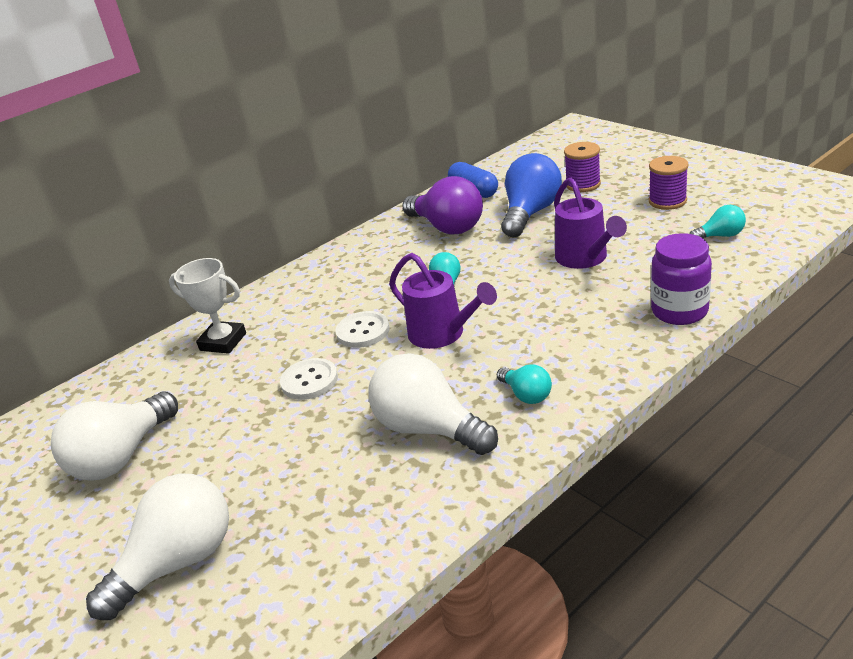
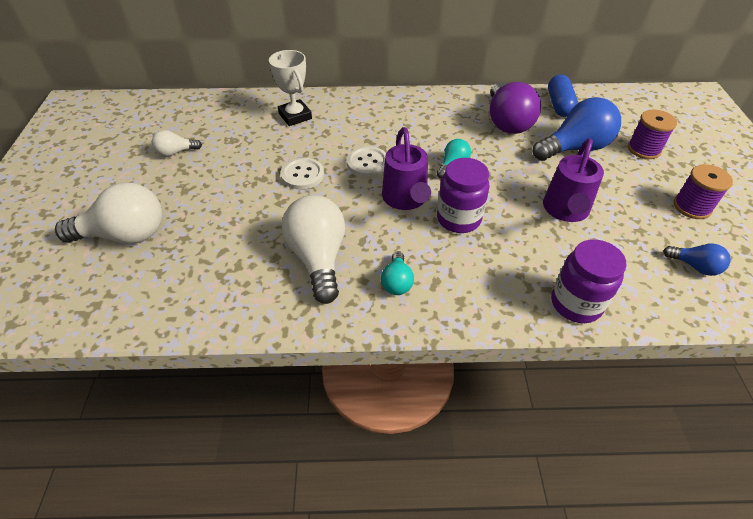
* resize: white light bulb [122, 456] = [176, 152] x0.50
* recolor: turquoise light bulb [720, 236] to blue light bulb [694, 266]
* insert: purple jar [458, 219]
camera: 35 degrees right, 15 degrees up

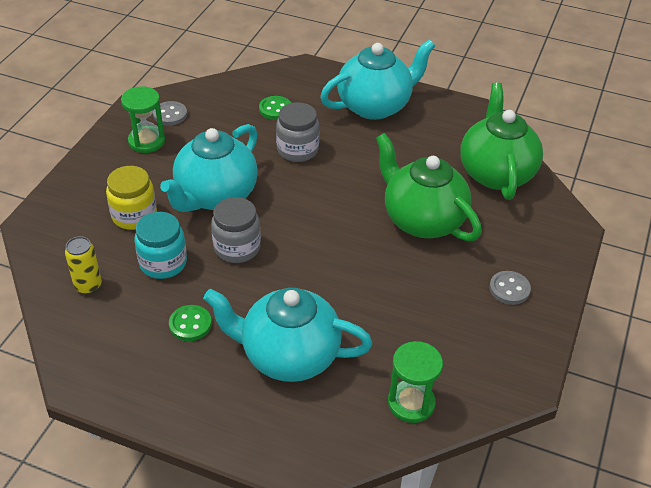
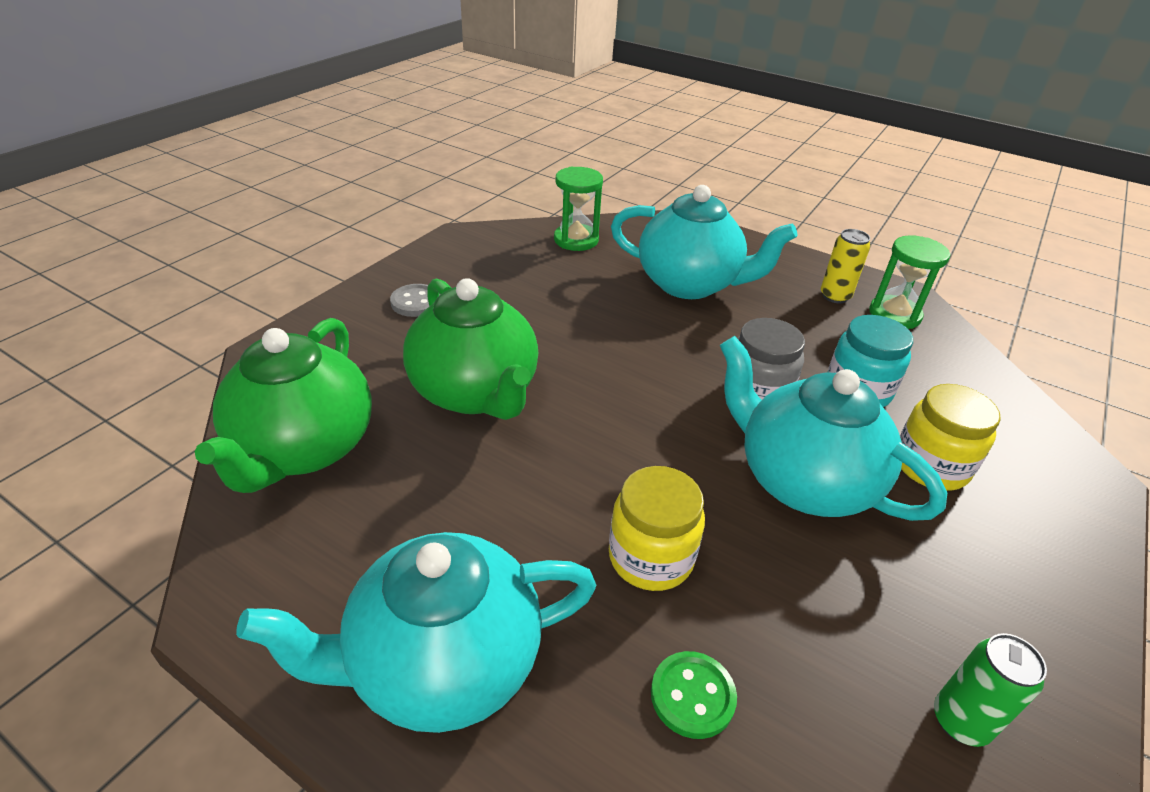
* move: yellow can [88, 286] to [835, 296]
* move: green hourglass [146, 141] to [894, 315]
* replace: grey button [170, 115] to green can [960, 721]
* rotate: turquoise teapot [215, 196] = [802, 481] 90 degrees counterclockwise
* delete: green button [190, 324]
* recolor: grey jar [297, 150] to yellow jar [650, 557]
camera: 170 degrees left, 5 degrees down

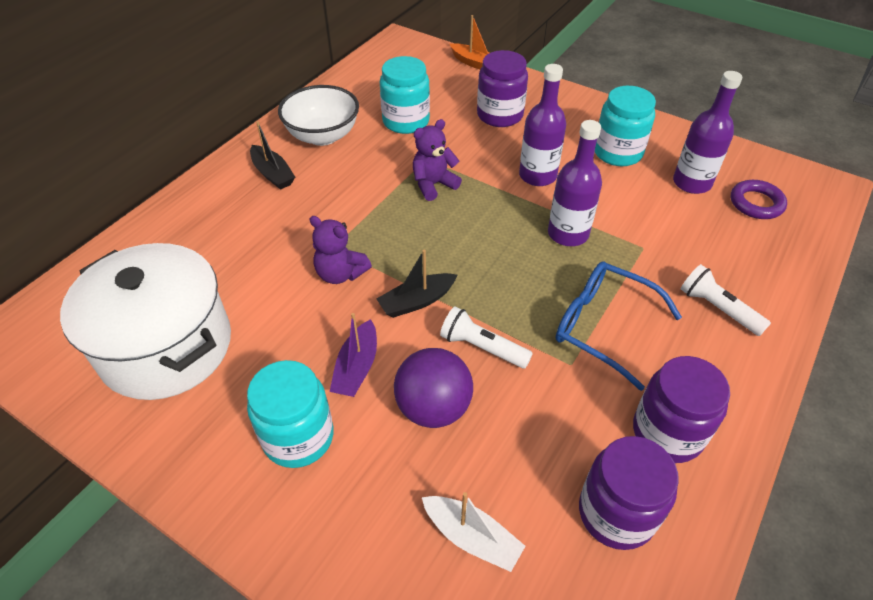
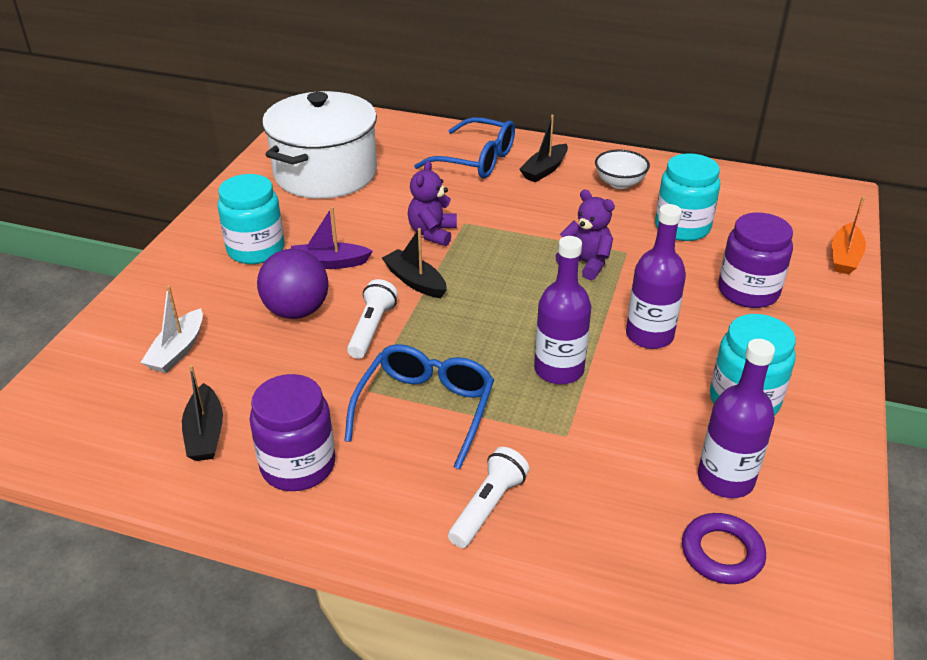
* resize: white bowl [323, 136] = [619, 183] x0.64
* replace: purple jar [616, 513] to black boat [205, 433]
* insert: blue glasses [476, 160]
camera: 75 degrees right, 10 degrees down

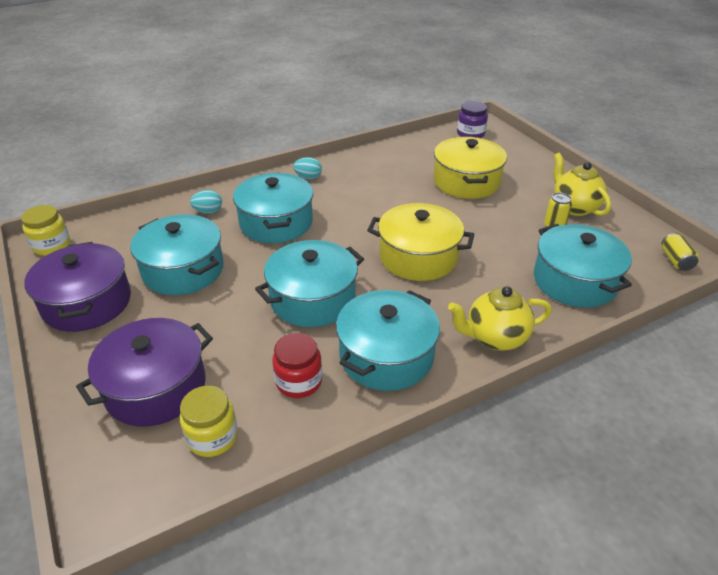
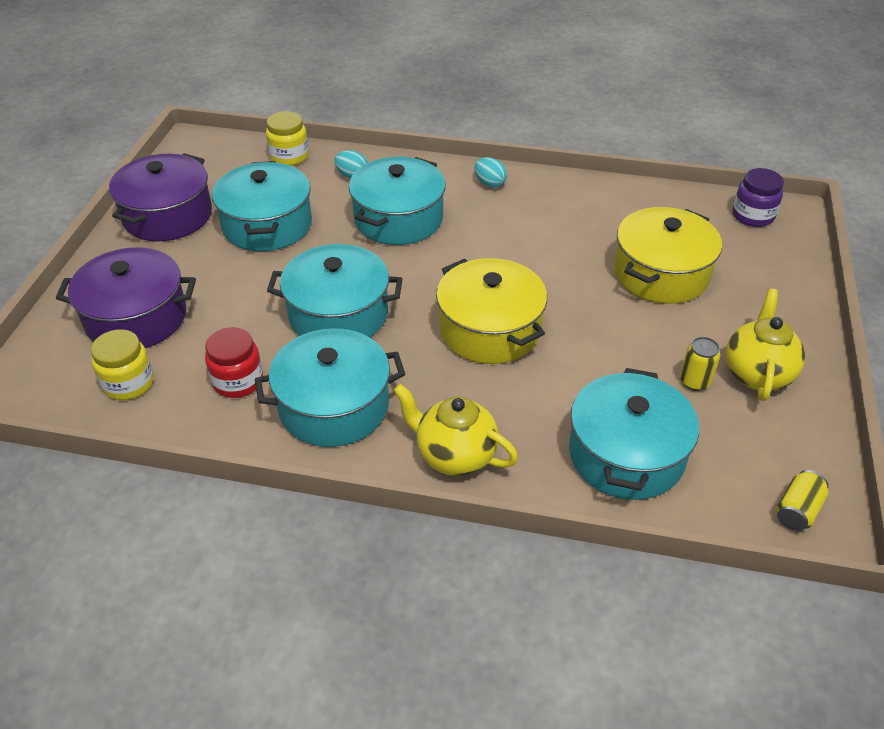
* move: yellow jar [52, 246] to [289, 156]
camera: 40 degrees right, 5 degrees up

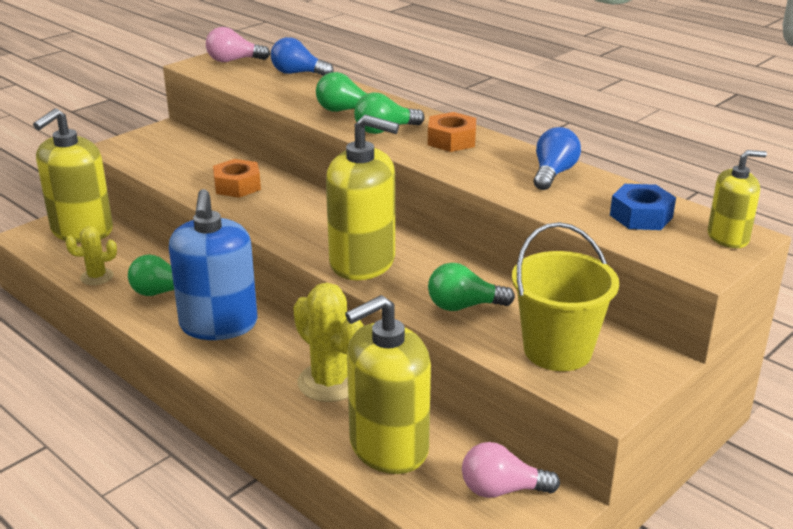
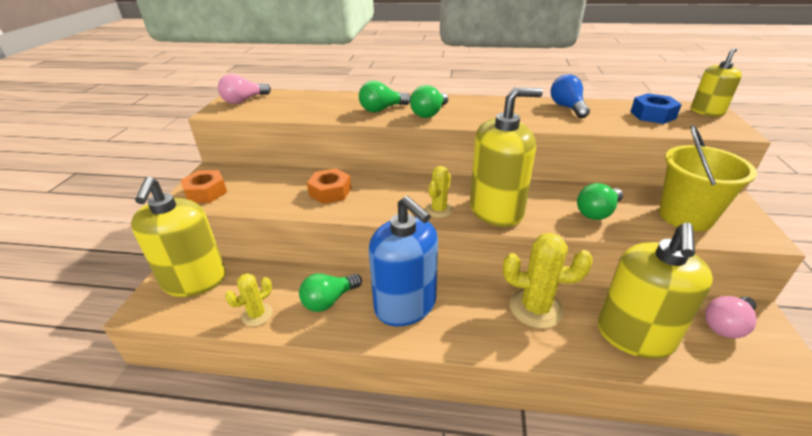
* delete: blue light bulb [298, 73]
* move: orange nut [451, 140] to [206, 192]
* insert: yellow cactus [439, 210]
camera: 35 degrees left, 5 degrees up

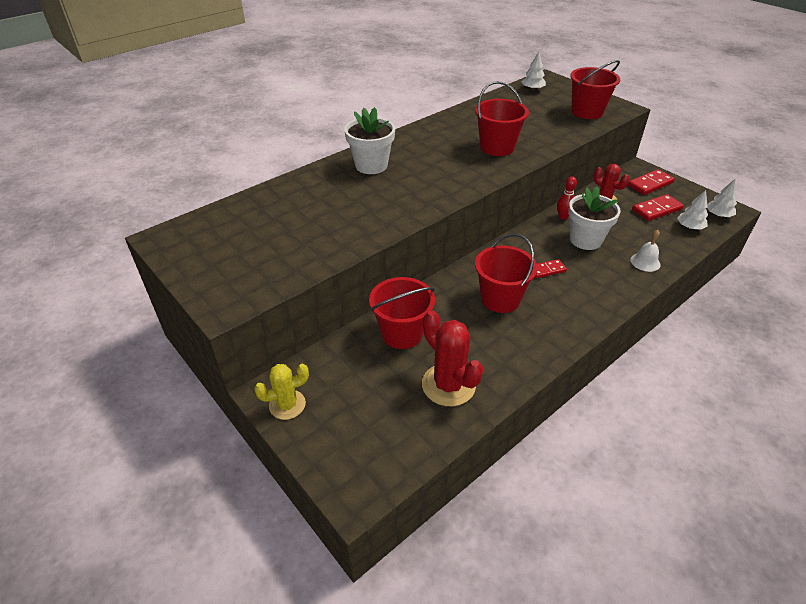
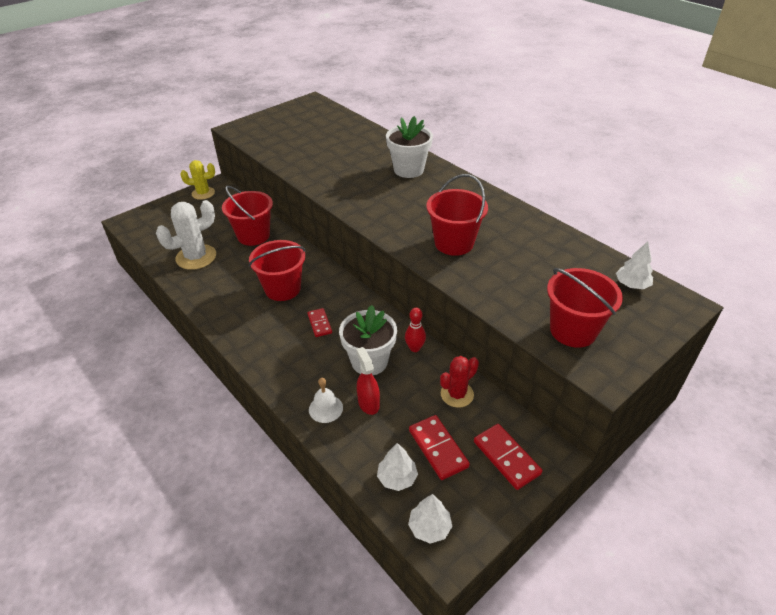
* rotate: yellow cactus [287, 405] = [203, 193] 75 degrees counterclockwise
* recolor: red cactus [448, 385] to white cactus [196, 257]
* insert: red spray bottle [368, 403]
camera: 90 degrees right, 0 degrees up

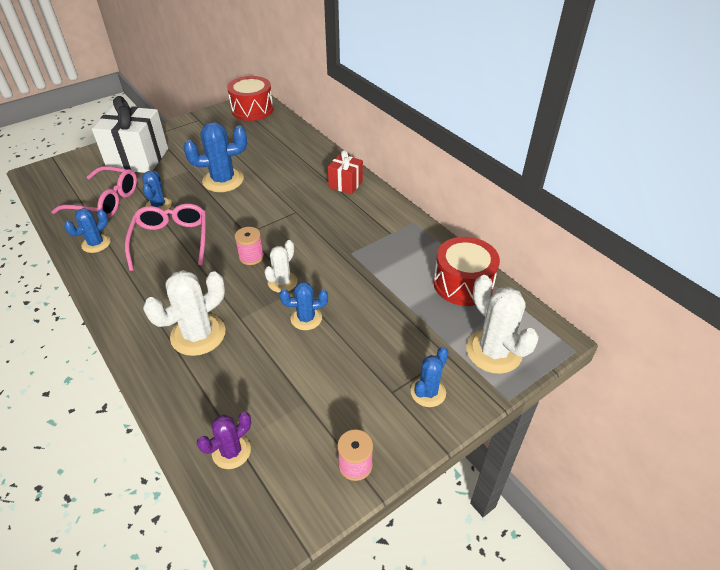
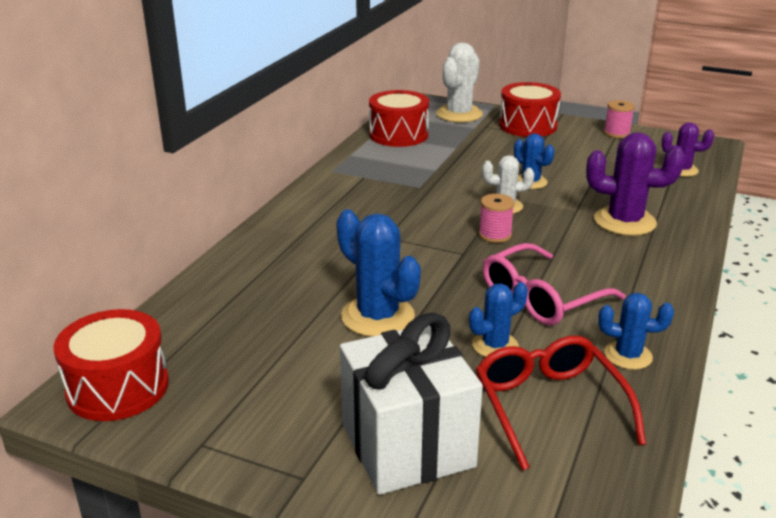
* recolor: pink glasses [105, 201] to red glasses [549, 406]
* recolor: white cactus [198, 334] to purple cactus [624, 221]
* delete: red gift [345, 184]
* replace: blue cactus [428, 392] to red drum [528, 126]
camera: 120 degrees left, 15 degrees down

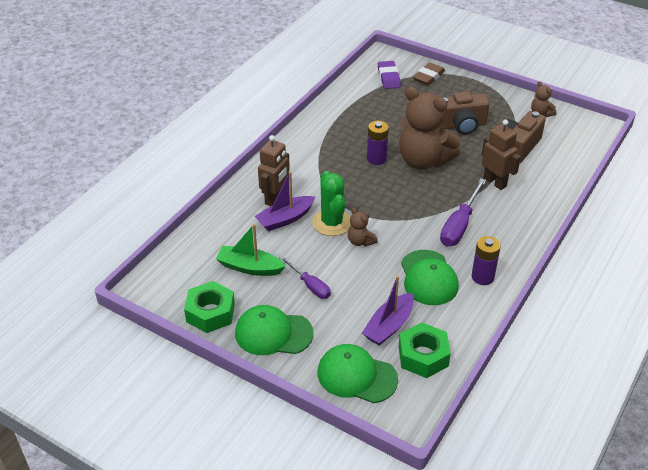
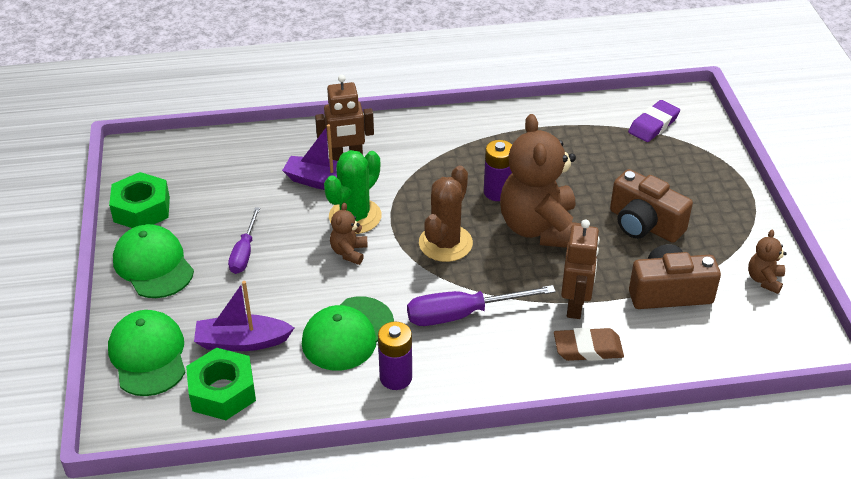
* delete: green boat [250, 267]
* move: brown eraser [428, 76] to [588, 348]
* insert: brown cactus [445, 243]
camera: 50 degrees right, 0 degrees up

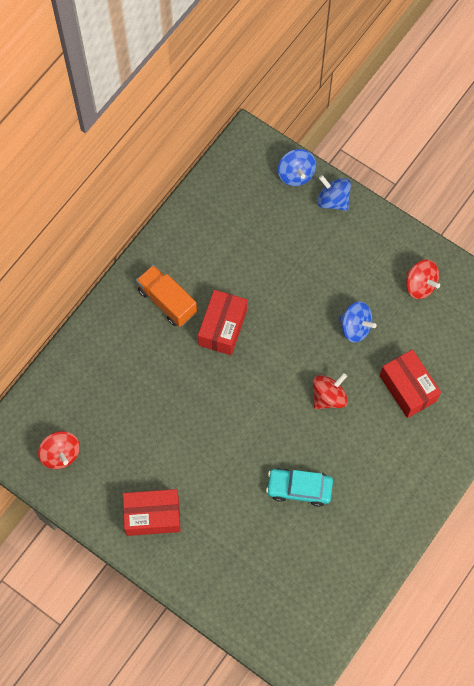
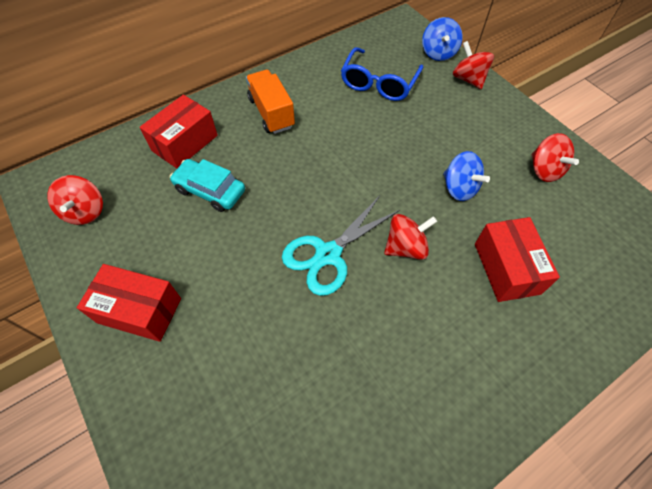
* move: red box [222, 327] to [185, 143]
* move: turquoise car [299, 488] to [210, 190]
* recolor: blue spinning top [333, 200] to red spinning top [468, 79]
* insert: turquoise scissors [328, 254]
* insert: blue glasses [379, 83]
camera: 20 degrees right, 10 degrees down

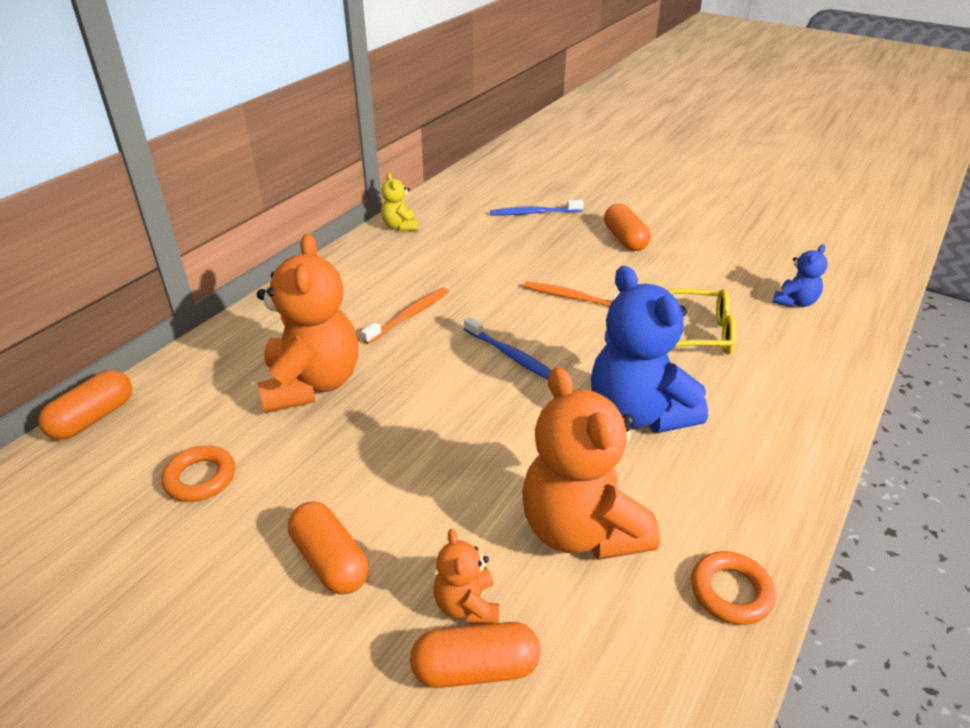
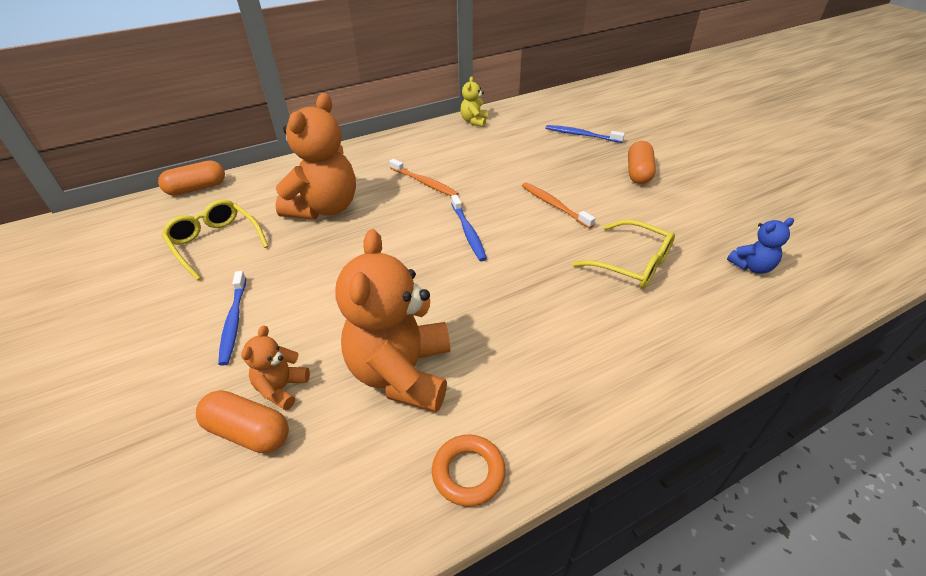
* replace: orange ring [200, 478] to yellow glasses [215, 243]
* replace: orange capsule [330, 561] to blue toothbrush [233, 322]
* rotate: orange toothbrush [409, 315] = [424, 183] 60 degrees clockwise
* delete: blue teddy bear [638, 413]
camera: 30 degrees right, 5 degrees up

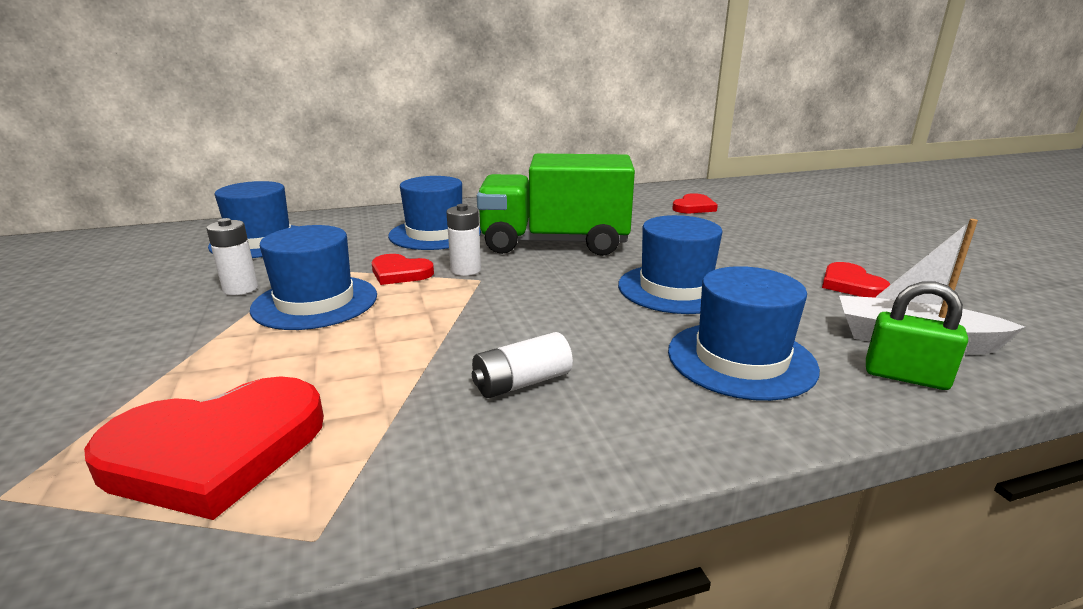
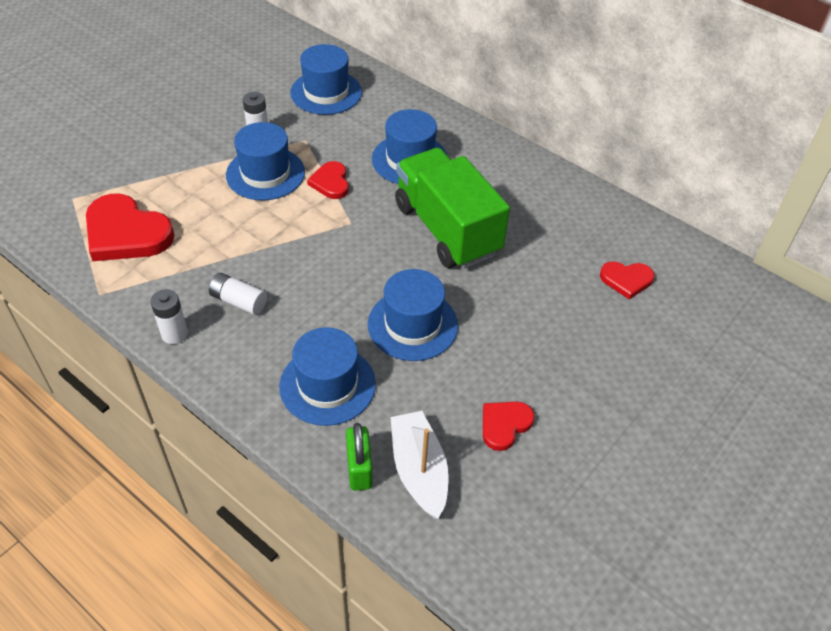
* move: white battery [465, 270] to [174, 334]
camera: 55 degrees right, 25 degrees up

